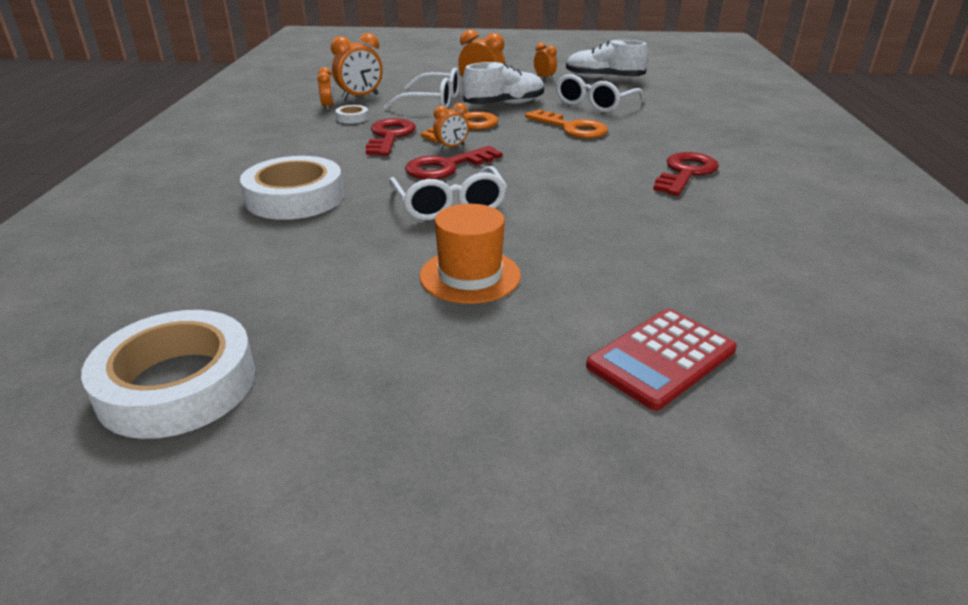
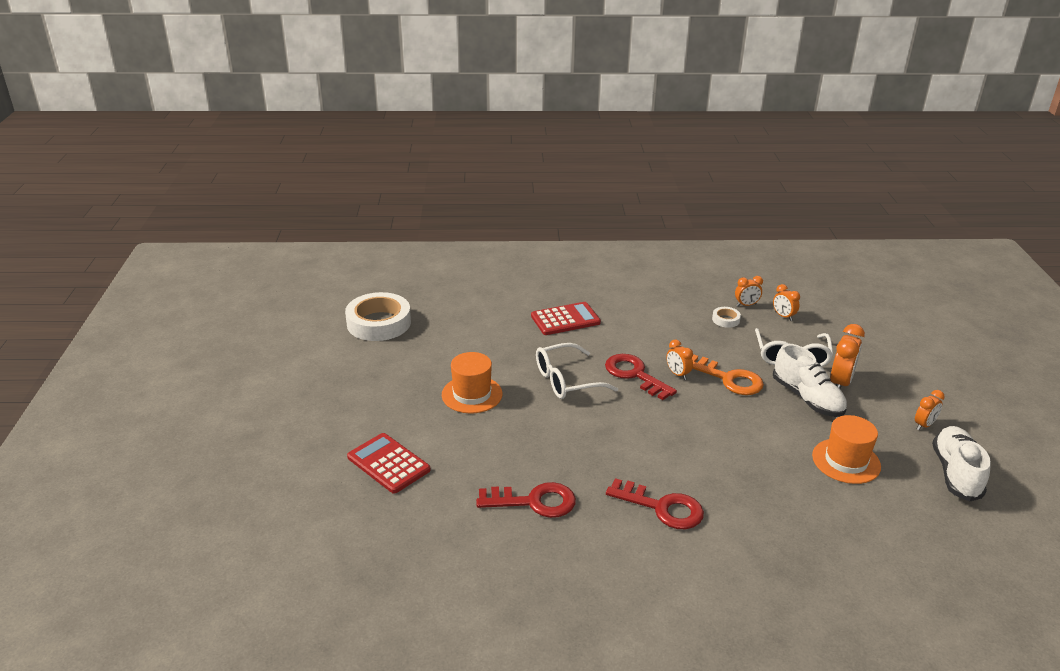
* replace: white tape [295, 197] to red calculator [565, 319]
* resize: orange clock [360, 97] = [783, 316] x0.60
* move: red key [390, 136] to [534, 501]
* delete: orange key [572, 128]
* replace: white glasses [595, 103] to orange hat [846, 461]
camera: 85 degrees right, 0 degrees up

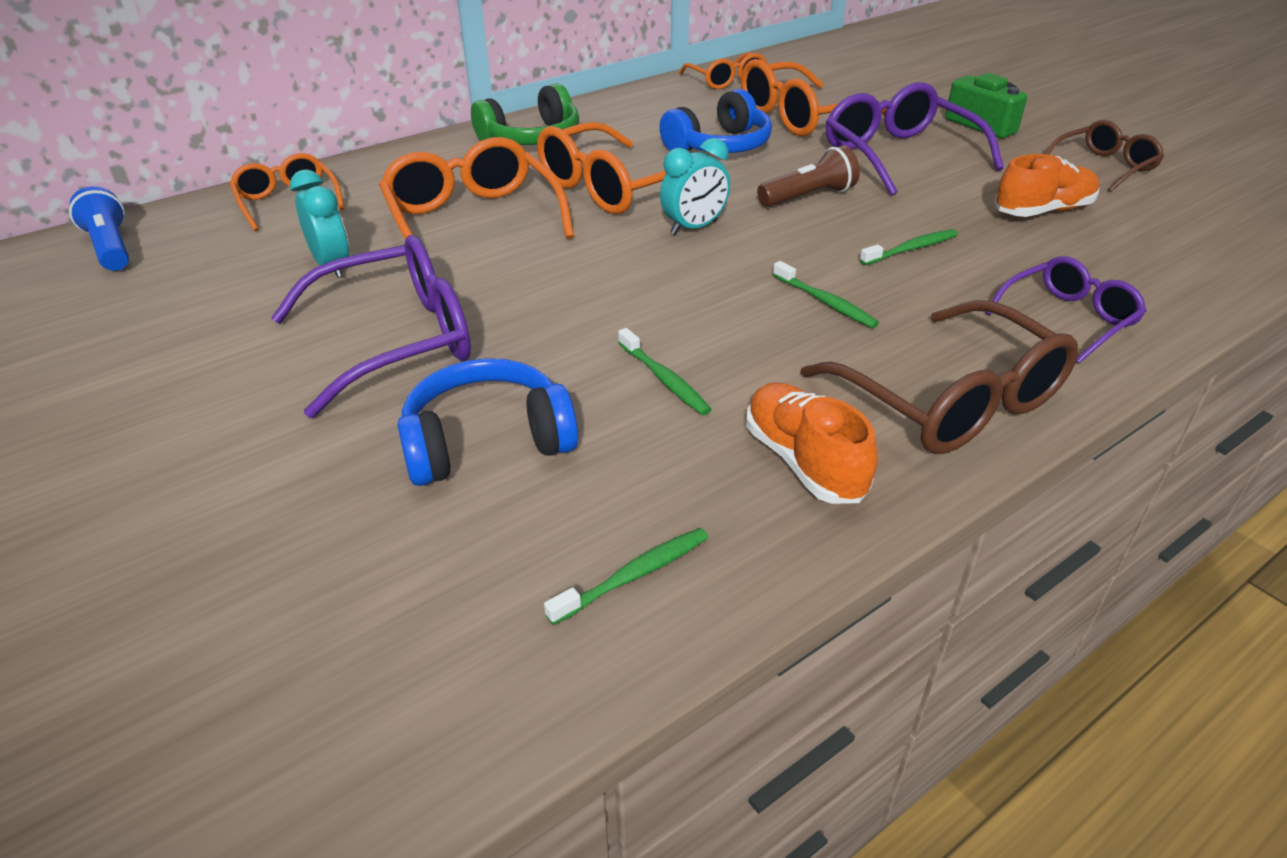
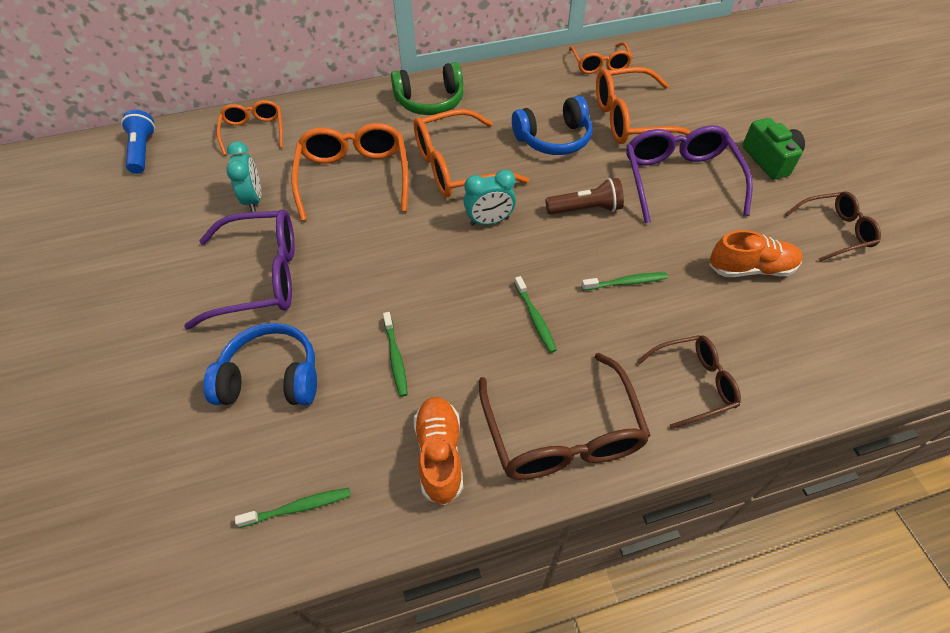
* recolor: purple glasses [1068, 319] to brown glasses [694, 384]
camera: 20 degrees right, 15 degrees up

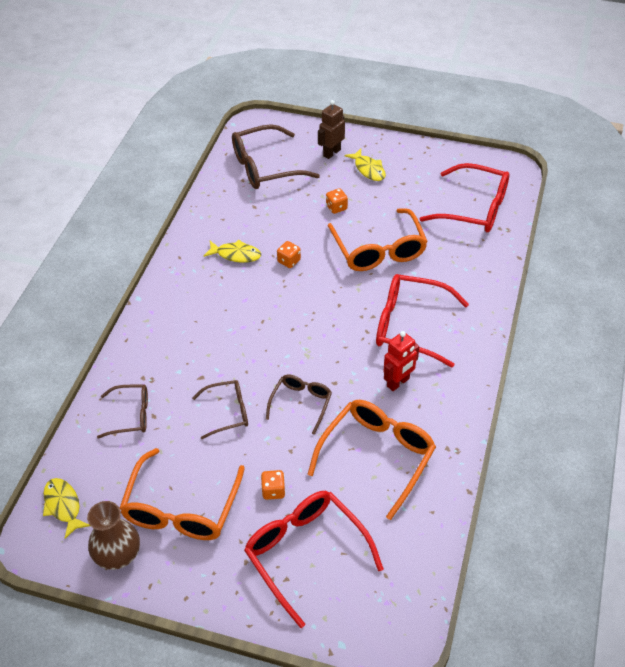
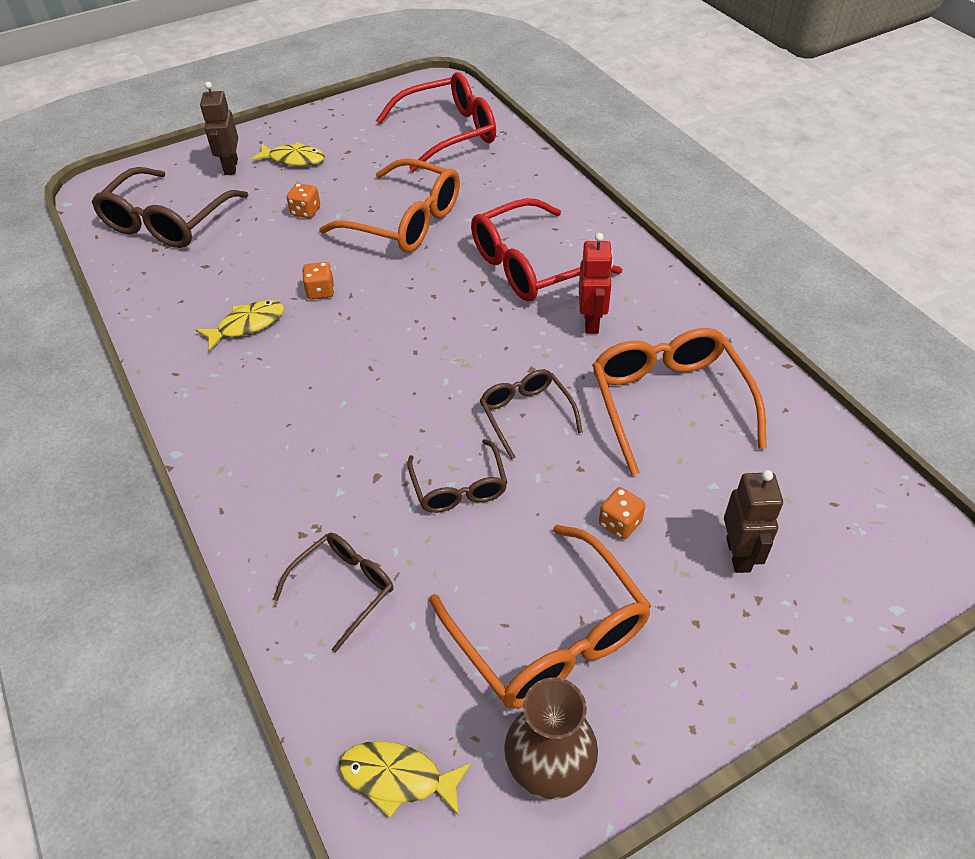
* rotate: brown glasses [228, 412] = [459, 487] 135 degrees clockwise
* replace: red glasses [305, 553] to brown robot [739, 554]
camera: 45 degrees left, 0 degrees up

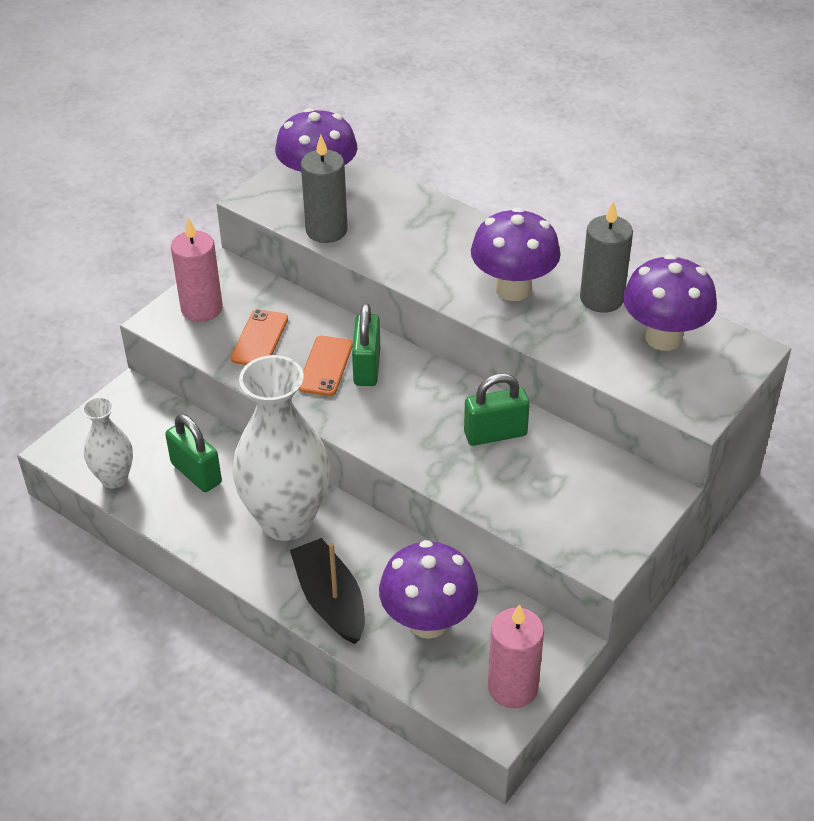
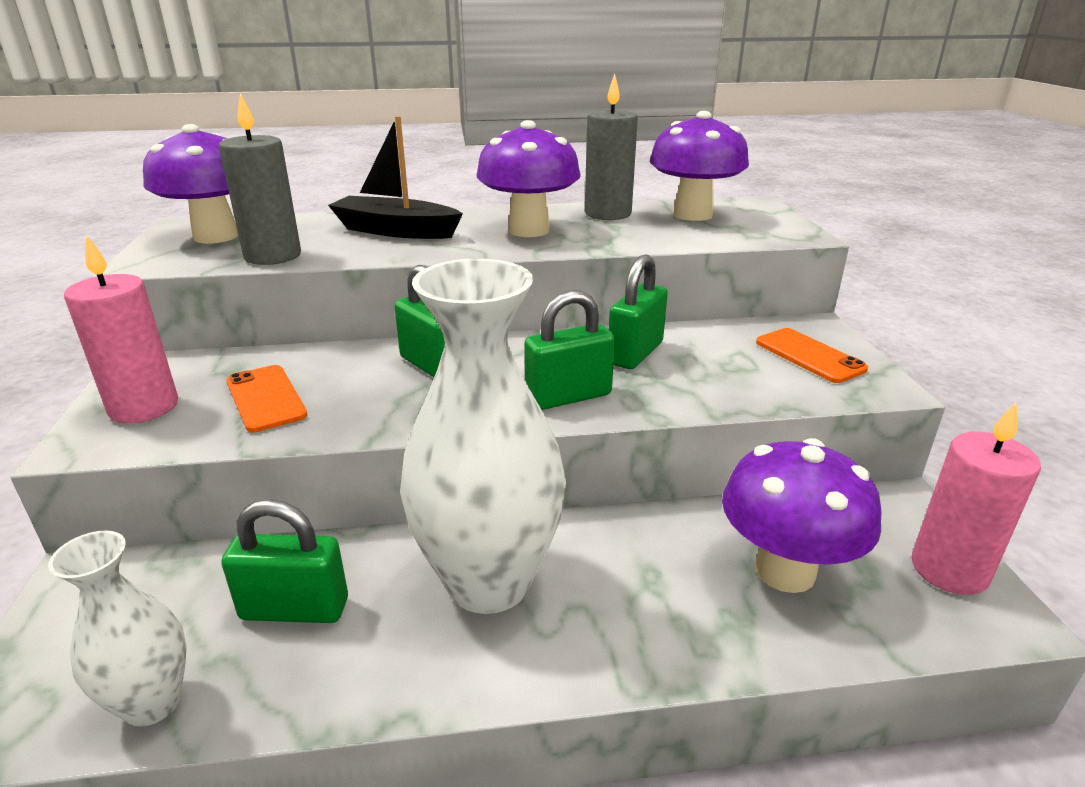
* move: black boat [330, 600] to [395, 231]
* move: orange phone [325, 366] to [809, 356]
* insert: green padlock [568, 397]
camera: 45 degrees left, 15 degrees down

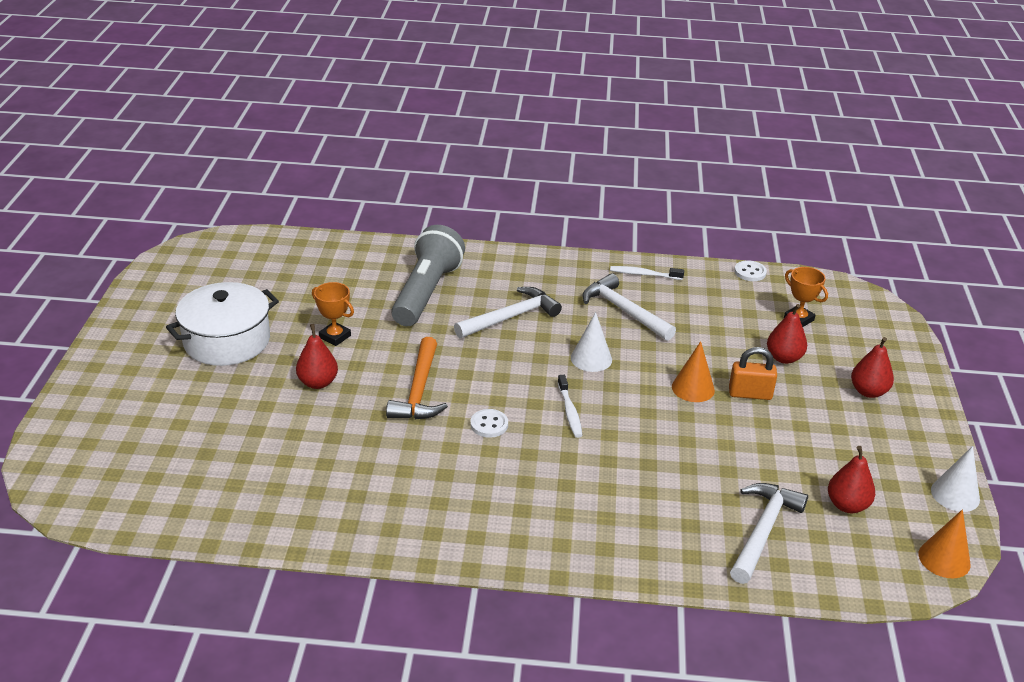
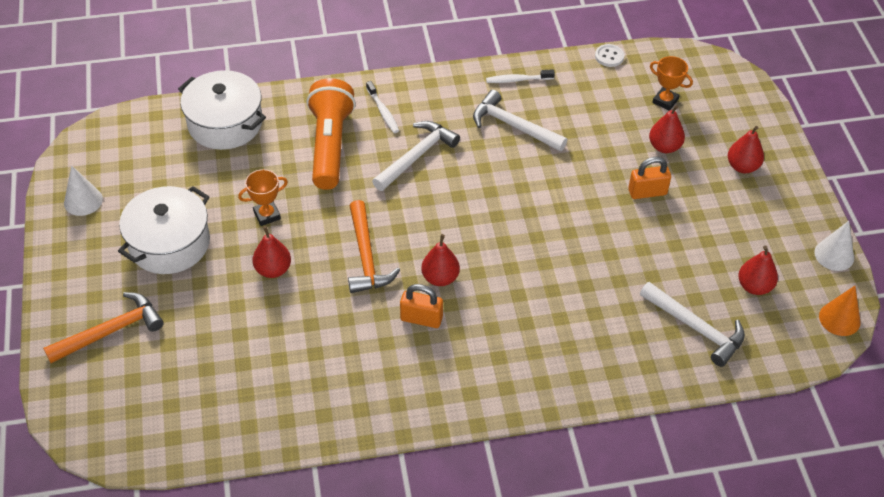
* rotate: orange trophy [335, 337] = [267, 215] 45 degrees counterclockwise
* recolor: grey flashlight [426, 292] to orange flashlight [330, 145]
* replace: white button [489, 424] to red pear [440, 278]
* move: white toothbrush [569, 411] to [383, 111]
* move: white cone [591, 358] to [83, 201]
* delete: orange cone [693, 388]
* rotate: white hammer [762, 531] = [696, 328] 120 degrees clockwise
* insert: orange hammer [111, 331]
* insert: white pot [225, 123]
* insert: orange padlock [421, 319]
camera: 15 degrees left, 15 degrees up

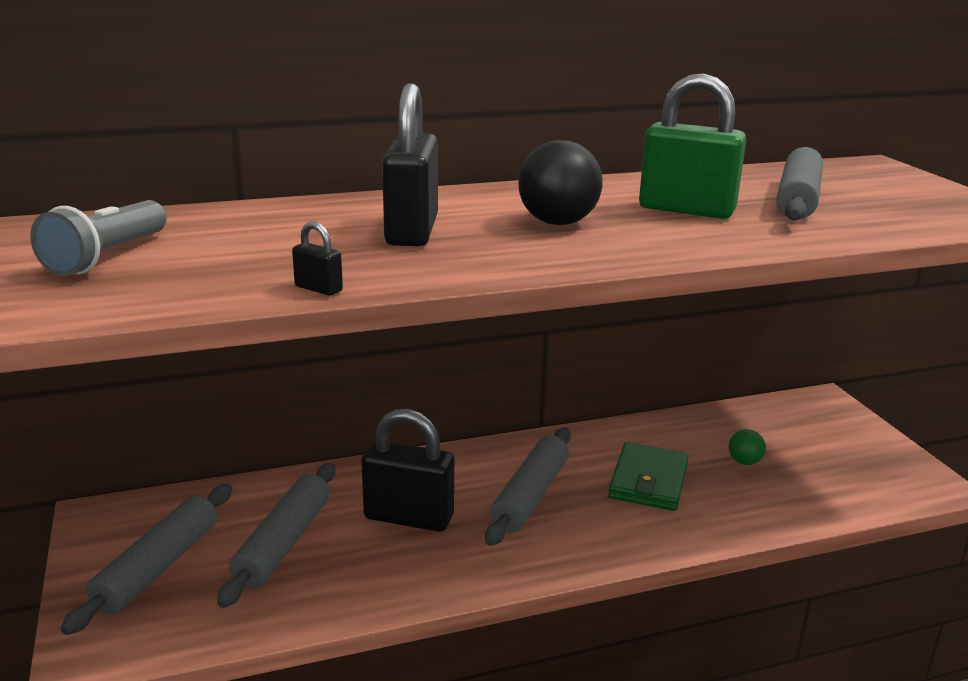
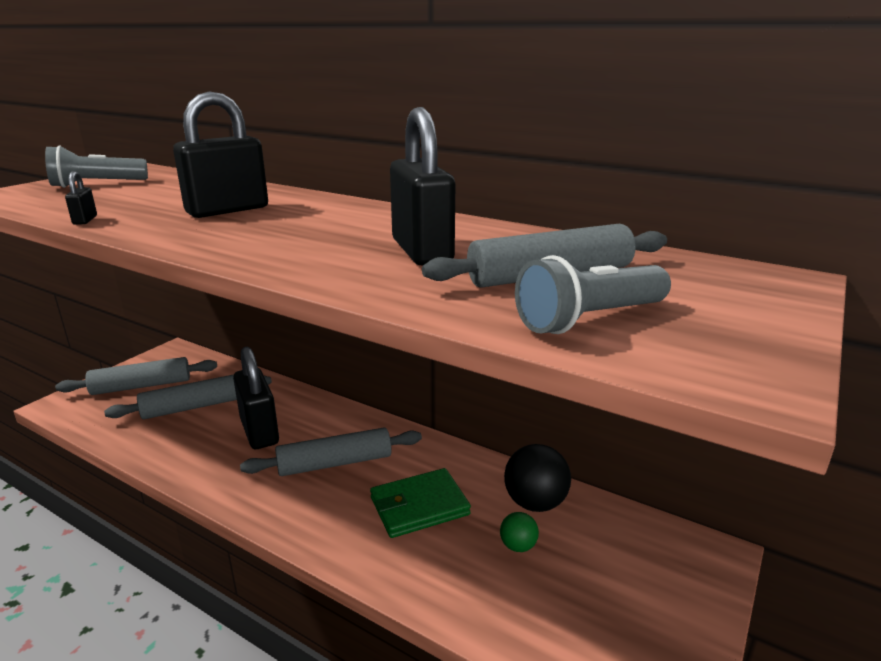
* move: black ball [557, 223] to [535, 503]
* recolor: green padlock [686, 210] to black padlock [422, 251]
* insert: grey flashlight [590, 319]
camera: 50 degrees right, 0 degrees up

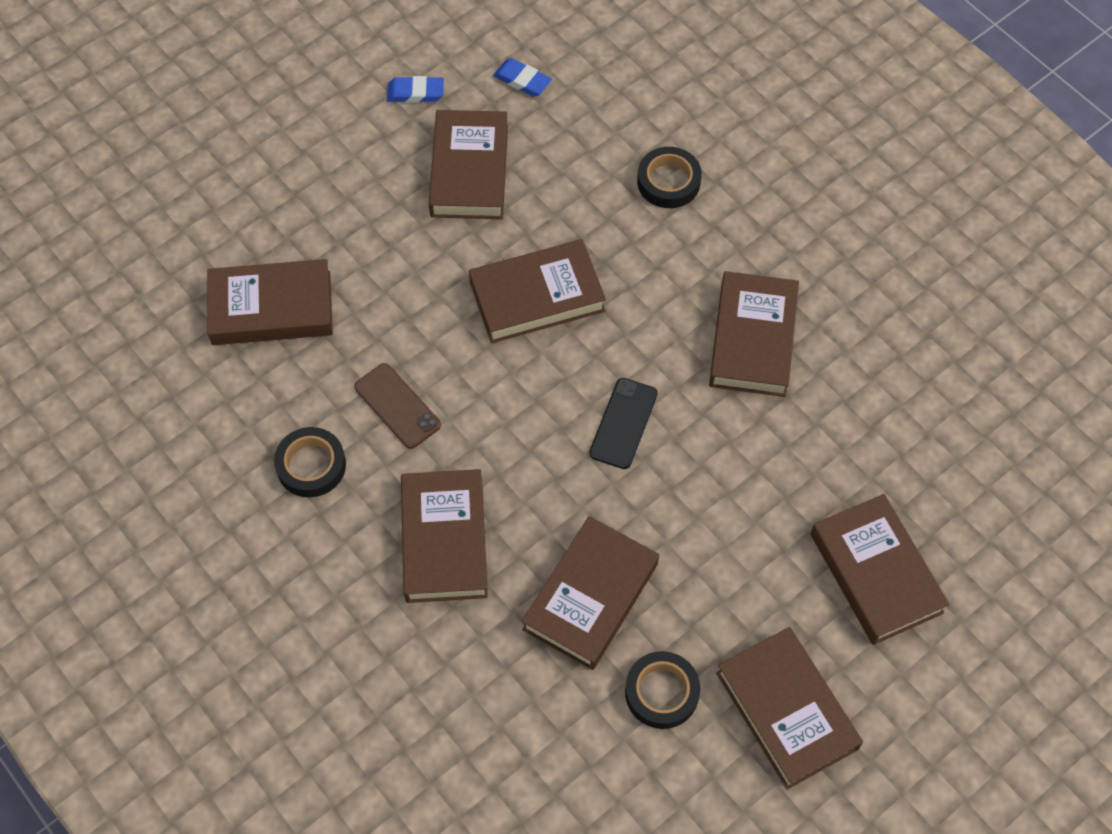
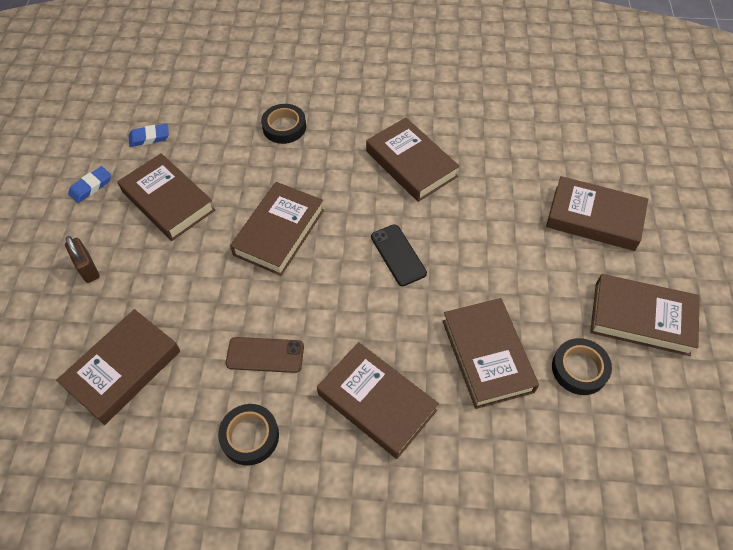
* insert: brown padlock [87, 268]
camera: 45 degrees left, 5 degrees down

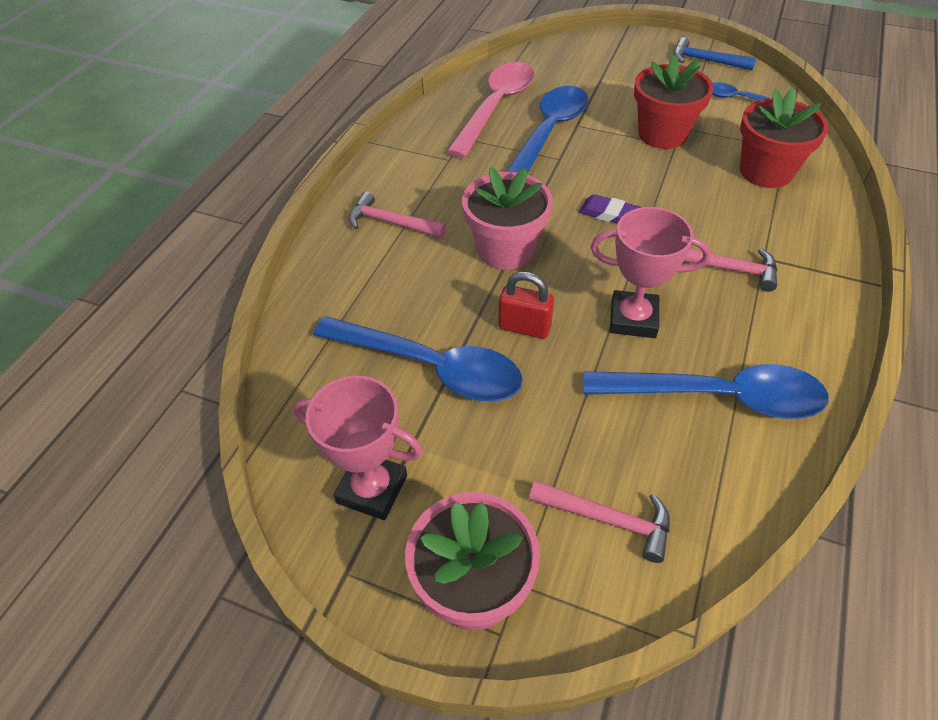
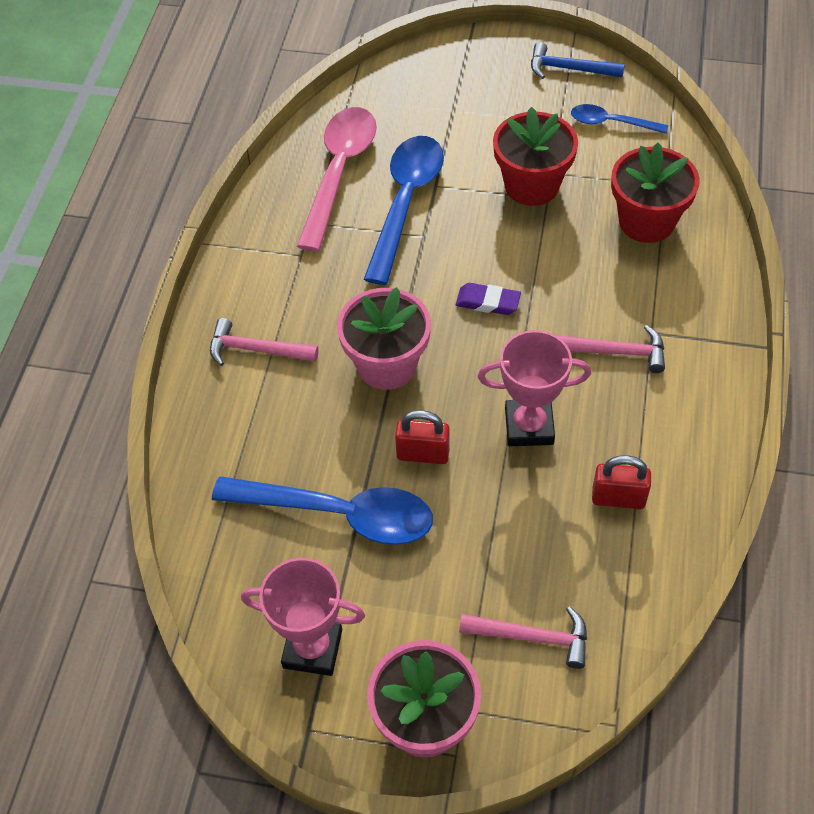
* replace: blue spoon [717, 397] to red padlock [618, 498]
camera: 10 degrees left, 5 degrees up

